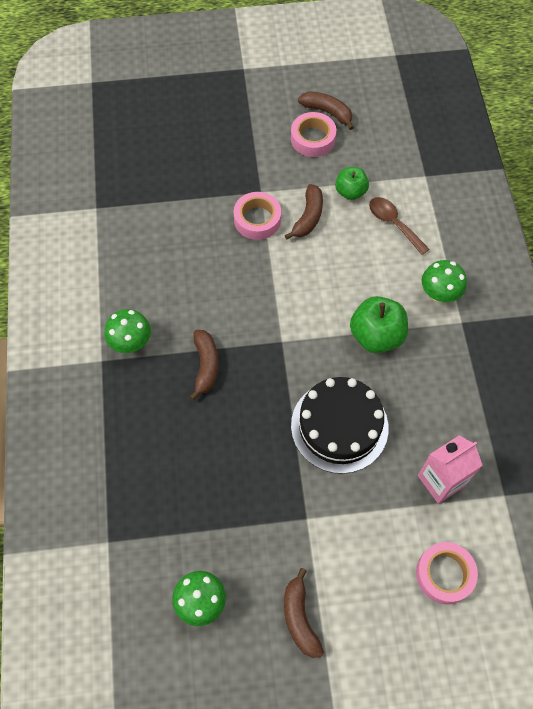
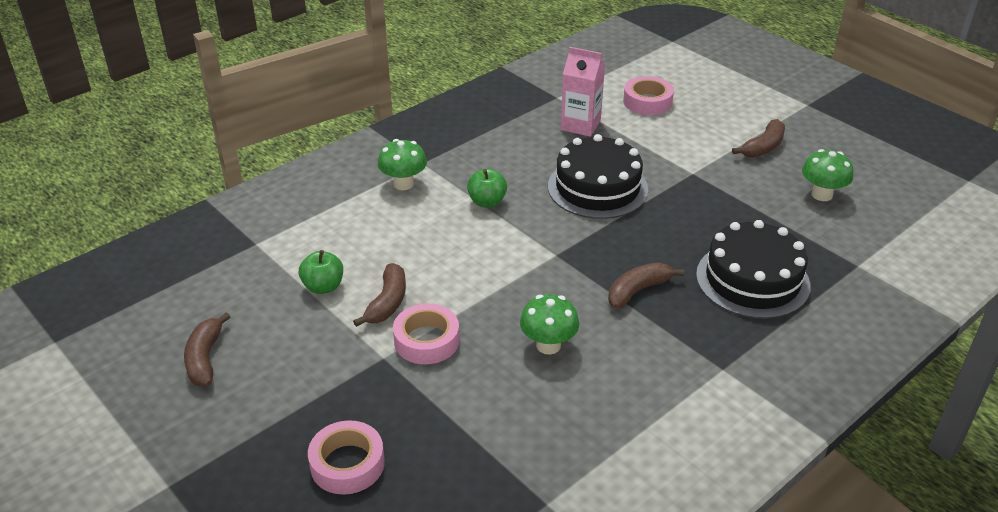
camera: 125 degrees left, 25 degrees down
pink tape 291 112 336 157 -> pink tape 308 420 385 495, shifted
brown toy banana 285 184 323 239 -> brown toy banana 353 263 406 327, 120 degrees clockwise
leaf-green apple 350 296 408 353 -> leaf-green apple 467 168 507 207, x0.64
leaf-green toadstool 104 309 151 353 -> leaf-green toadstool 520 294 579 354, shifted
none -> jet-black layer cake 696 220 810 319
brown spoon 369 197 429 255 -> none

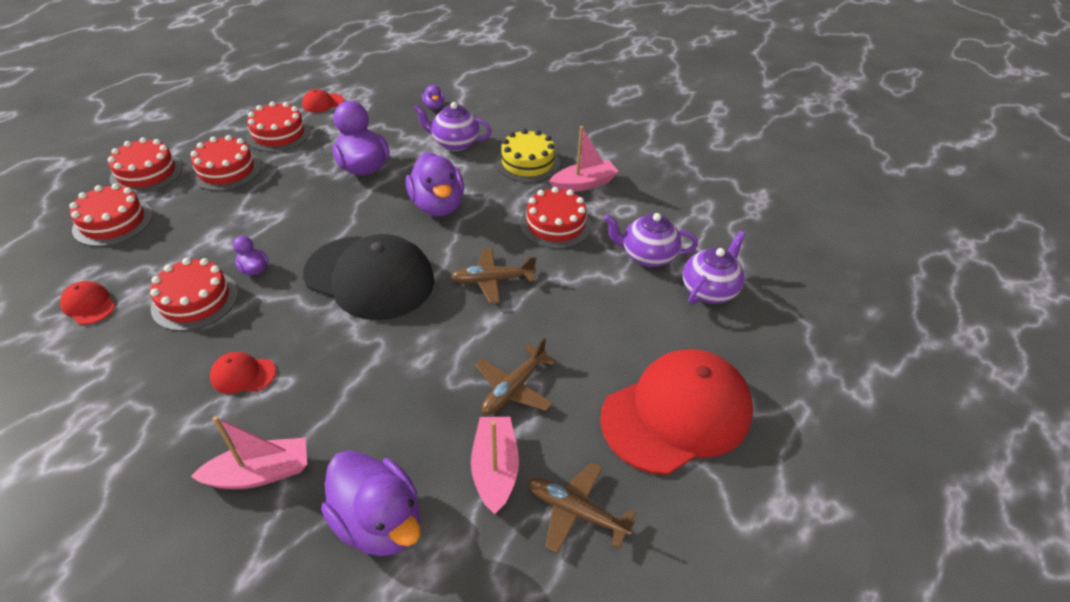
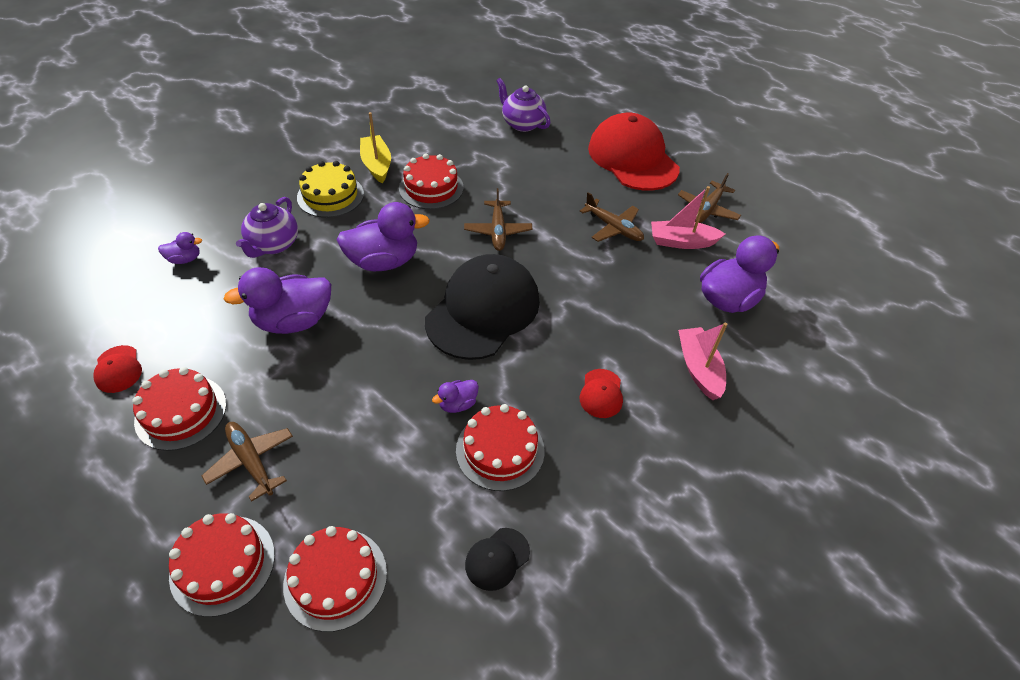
camera: 85 degrees left, 5 degrees up
crimson layer cake 191 135 261 191 -> brown plane 202 422 293 502
pink boat 549 126 619 192 -> yellow boat 360 112 391 183
crimson cap 60 281 115 325 -> jet-black cap 465 528 530 591
violet tea pot 604 213 698 267 -> none

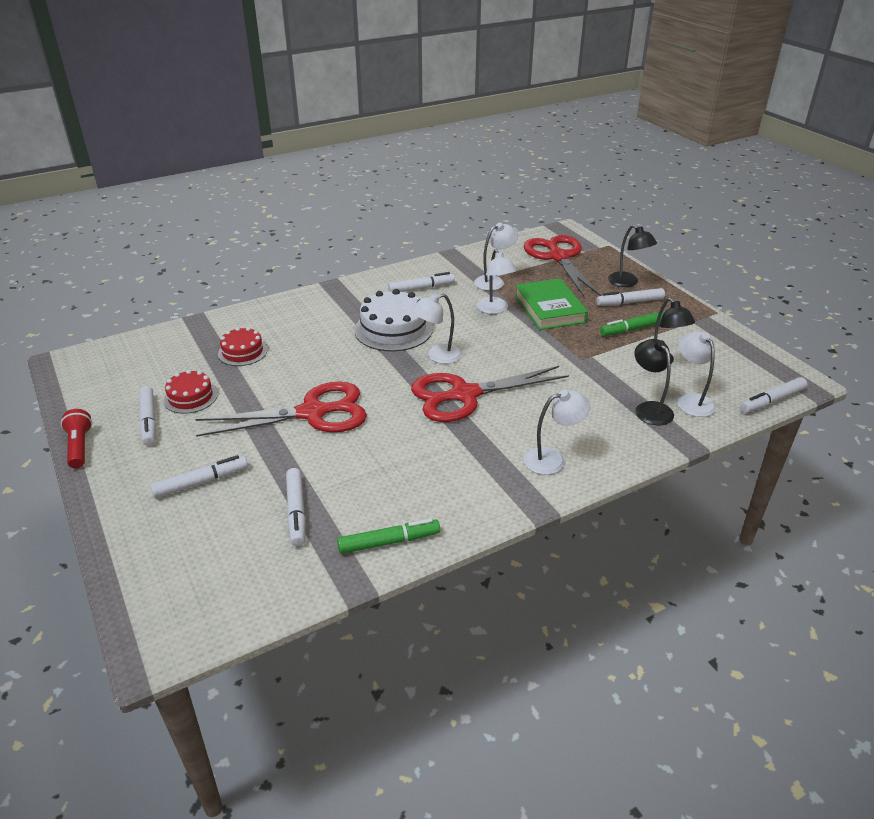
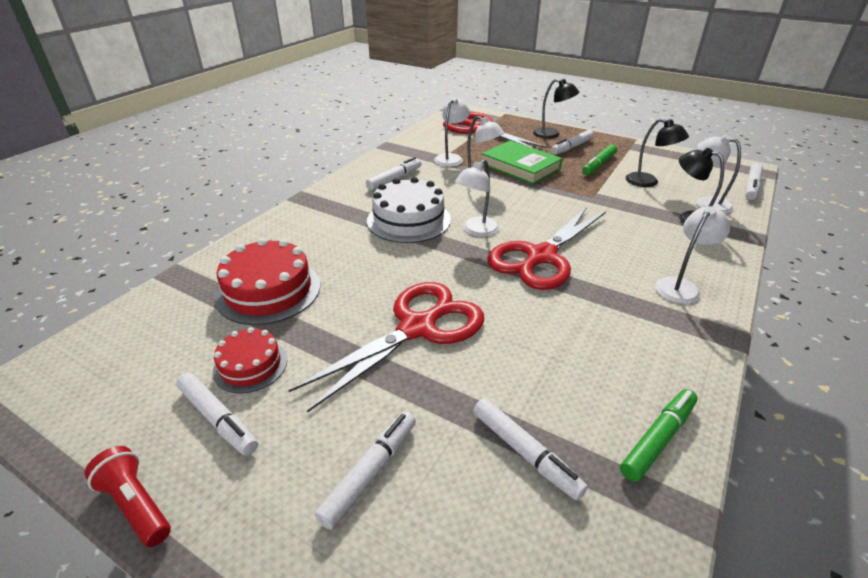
camera: 30 degrees left, 0 degrees up
crimson layer cake 218 327 267 366 -> crimson layer cake 215 238 320 325, x1.68

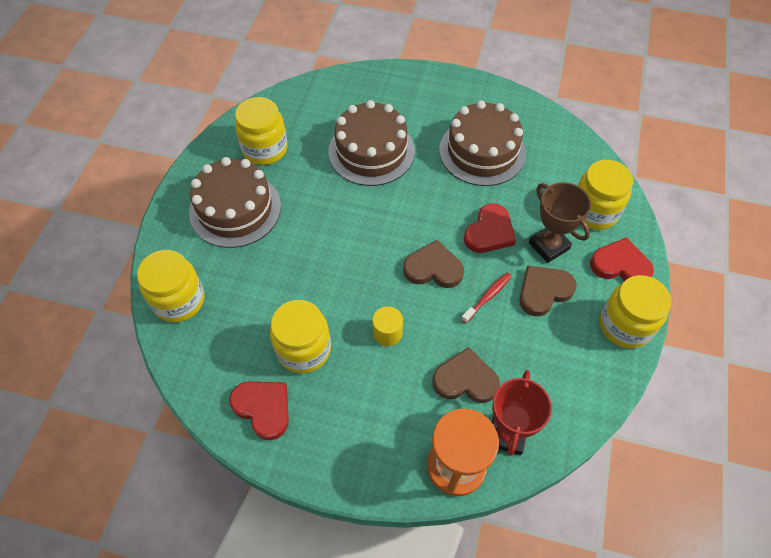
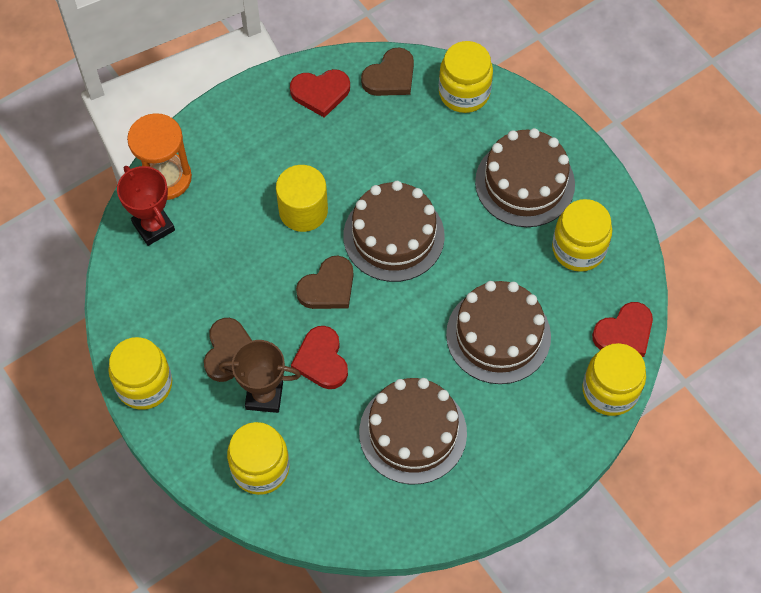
camera: 130 degrees right, 5 degrees up
yellow cylinder 372 306 403 346 -> yellow cylinder 276 165 328 232, x1.68
none -> brown layer cake 343 181 445 282
brown heart shape 432 347 500 403 -> brown heart shape 361 48 414 96, shifted
yellow jam jar 270 300 331 373 -> yellow jam jar 582 343 646 416, shifted
crimson heart shape 590 237 654 281 -> crimson heart shape 592 302 653 357, shifted
crimson dental brush 461 272 512 323 -> none

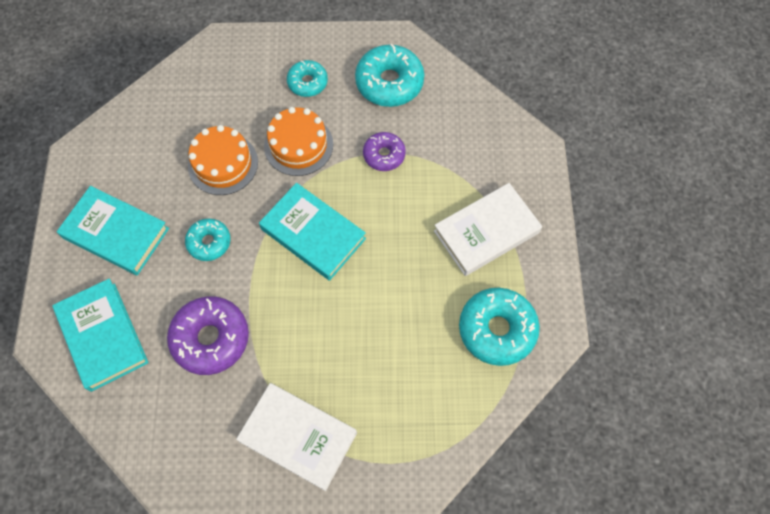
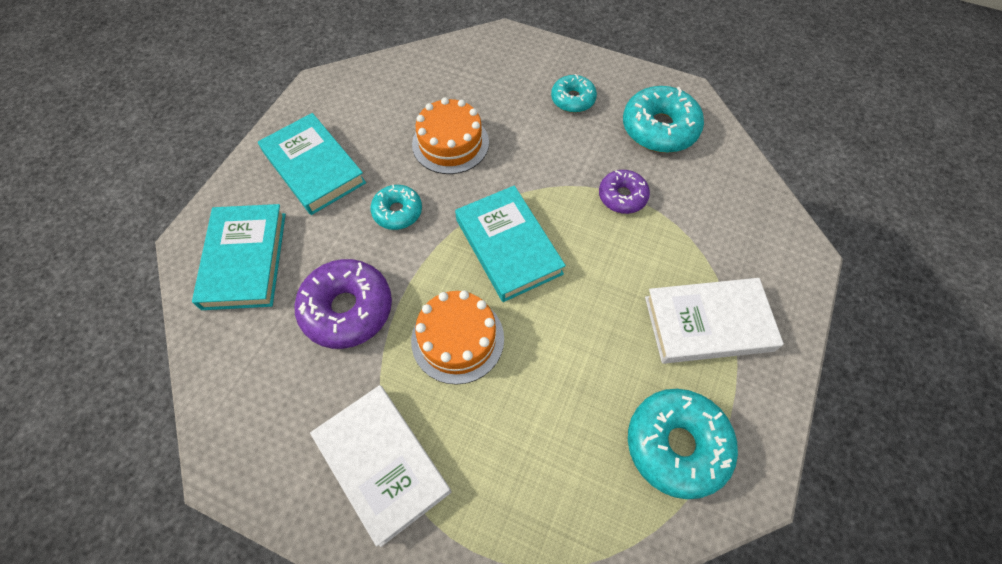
camera: 25 degrees right, 5 degrees down
orange-coloured layer cake 264 107 333 176 -> orange-coloured layer cake 411 291 504 385, shifted

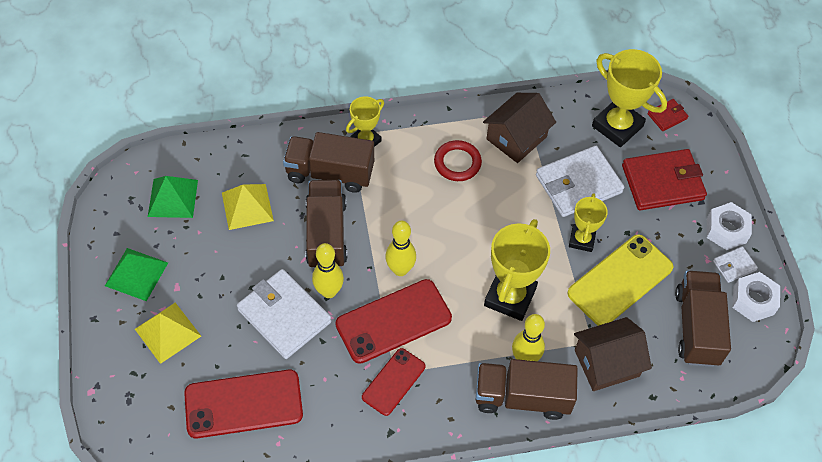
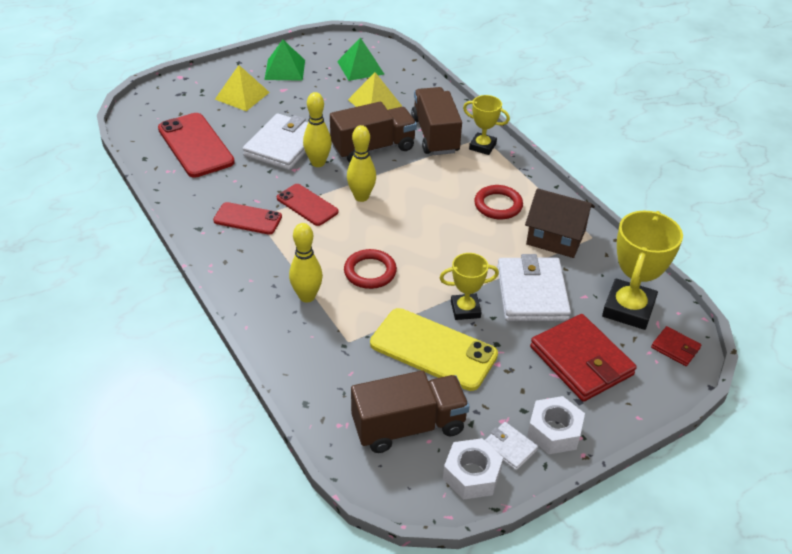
camera: 70 degrees right, 15 degrees down
crimson phone 335 279 452 364 -> crimson phone 277 184 339 226, x0.61
yellow prize cup 484 219 550 321 -> crimson hoop 344 249 397 289
snow-white card wallet 536 146 624 217 -> snow-white card wallet 497 254 571 322, 45 degrees clockwise
brown lorry 476 359 578 420 -> none
brown toy house 574 317 652 391 -> none

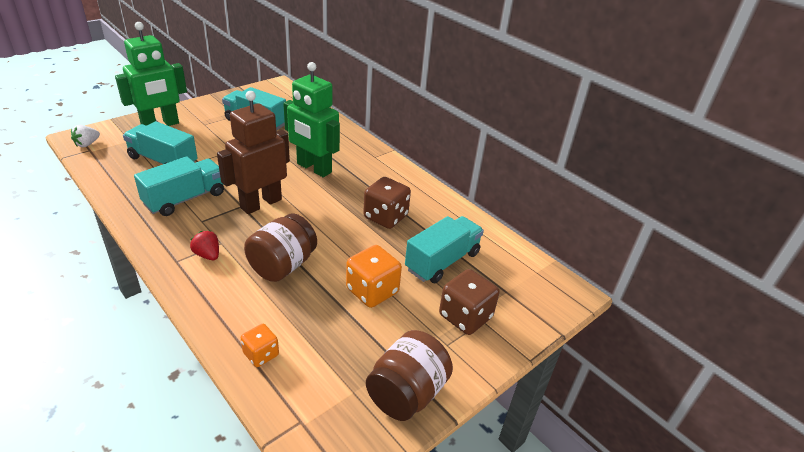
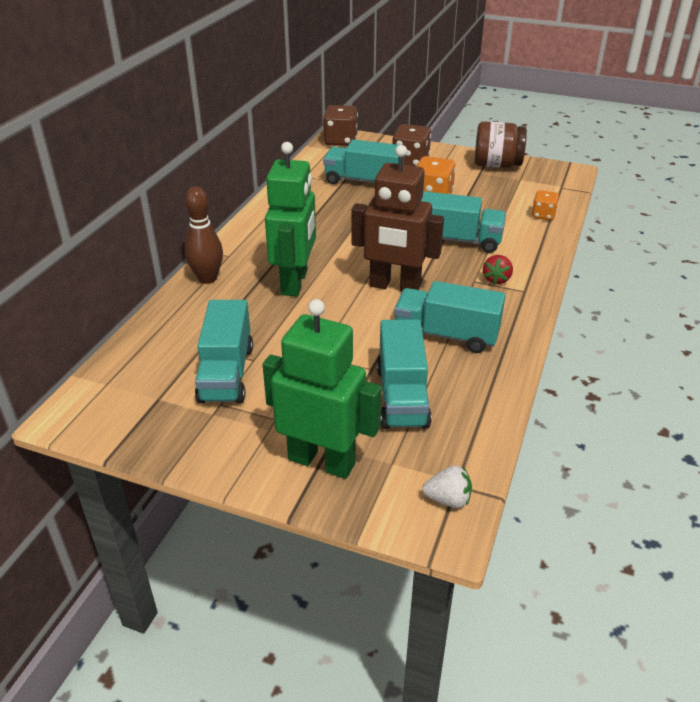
camera: 115 degrees left, 0 degrees up
none -> brown skittle 185 186 223 284
brown game die 363 177 411 229 -> brown game die 323 105 358 146, shifted
brown jam jar 244 213 317 282 -> teal lorry 421 191 506 253

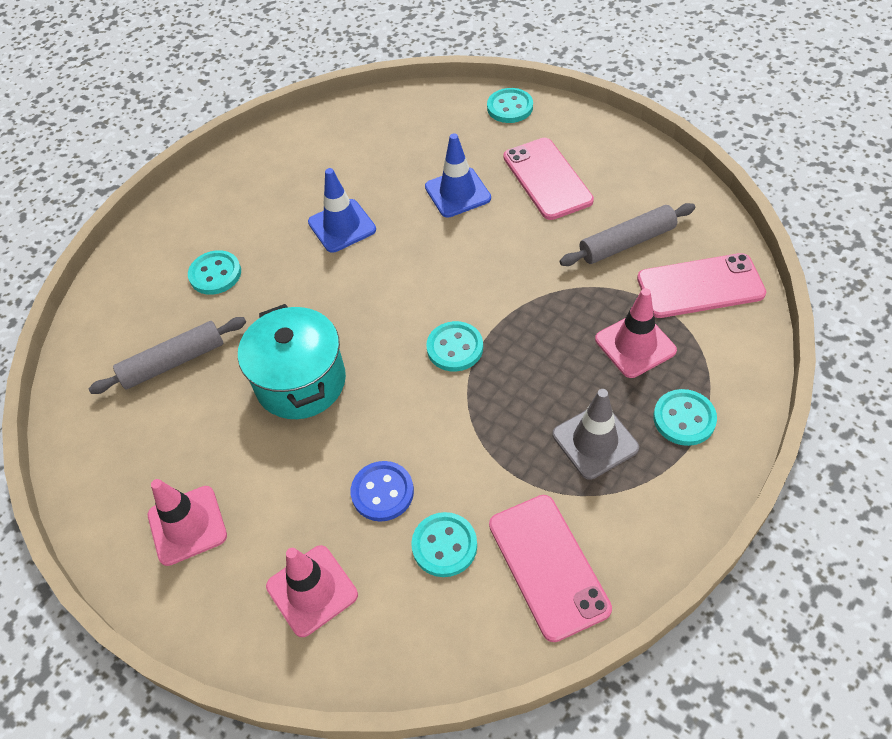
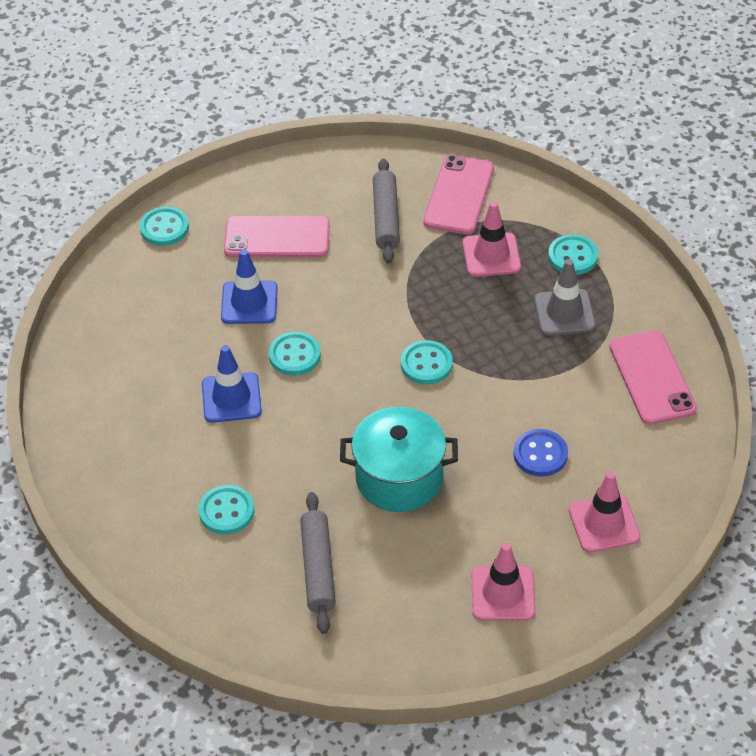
camera: 70 degrees left, 5 degrees down
teal sewing button 411 512 477 577 -> teal sewing button 269 332 321 376, shifted
pink phone 489 495 612 642 -> pink phone 609 330 697 425, 75 degrees clockwise

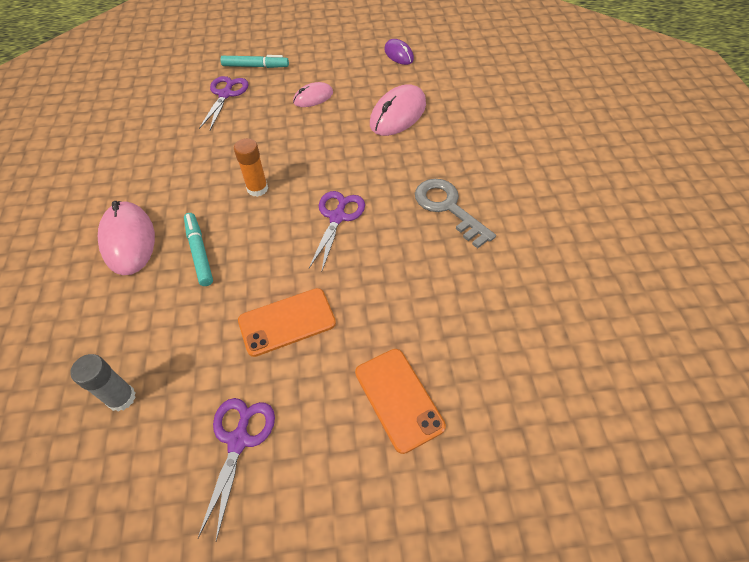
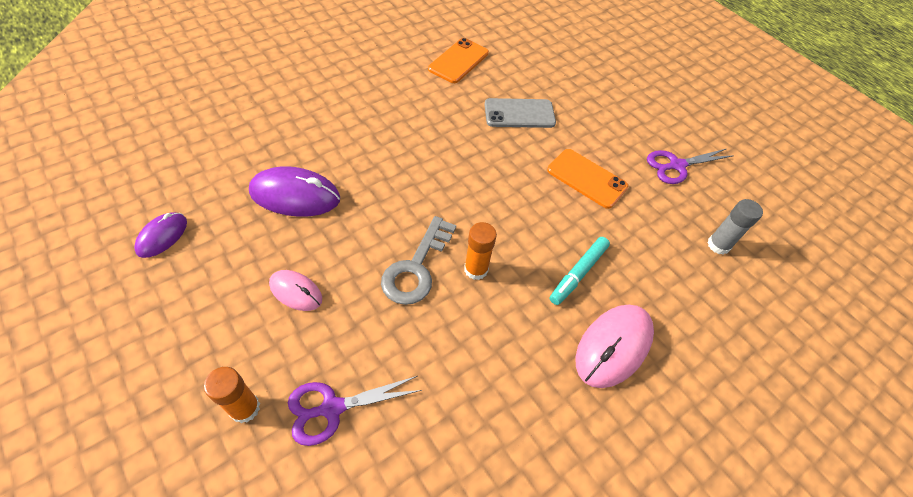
camera: 125 degrees left, 0 degrees up
teal felt pen 221 55 289 68 -> orange-coloured glue stick 204 367 260 423
pink PC mouse 370 84 426 136 -> violet PC mouse 249 166 340 217
gray door key 415 179 496 249 -> gray door key 381 216 456 305, shifted
orange-coloured phone 355 349 446 454 -> orange-coloured phone 428 38 489 83, shifted
none -> gray phone 484 98 556 128
violet pair of scissors 309 191 365 270 -> none

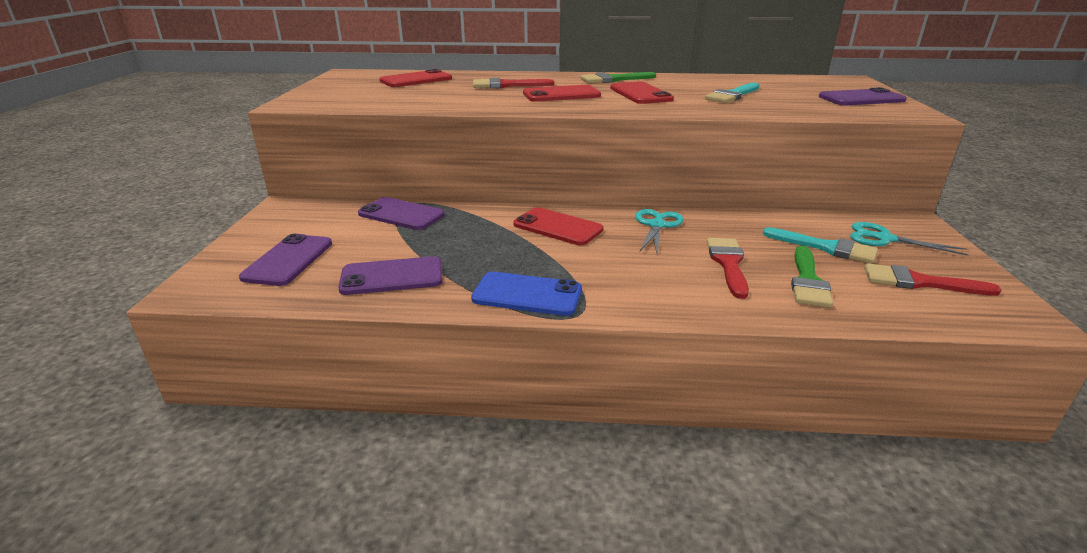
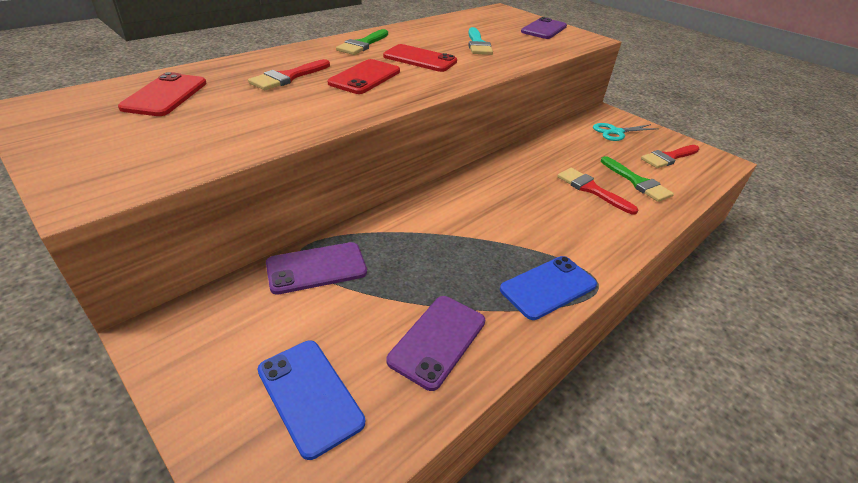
camera: 50 degrees left, 10 degrees up
violet phone 239 234 332 286 -> blue phone 257 341 365 460
crimson phone 513 207 604 245 -> none
teal pair of scissors 635 209 683 253 -> none
teal paintbrush 763 227 878 264 -> none

